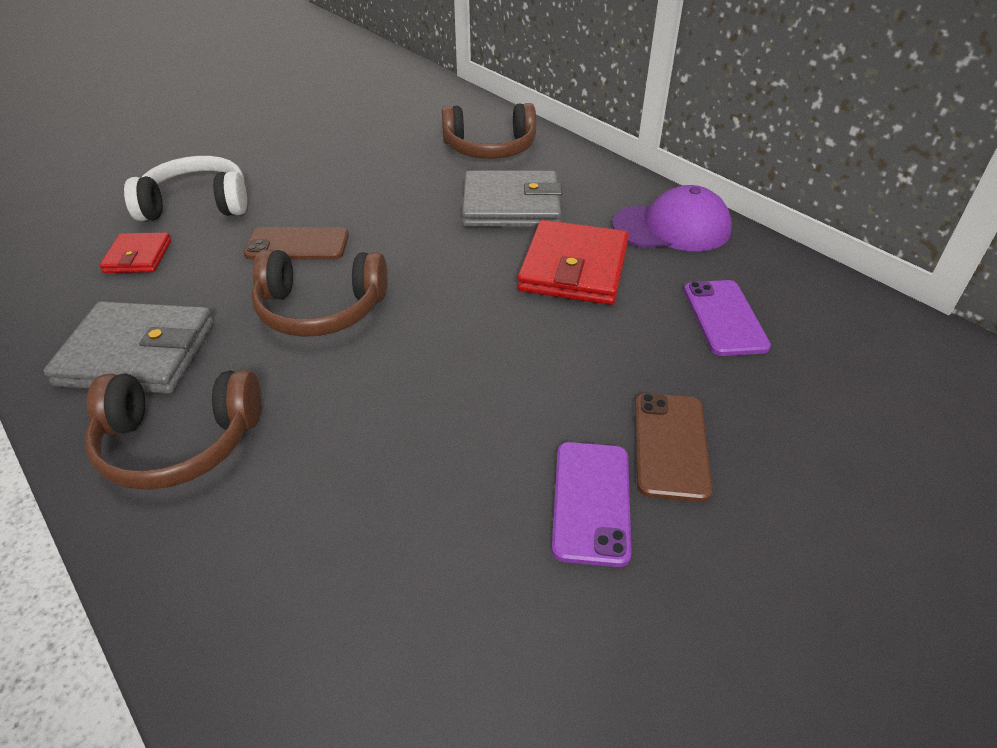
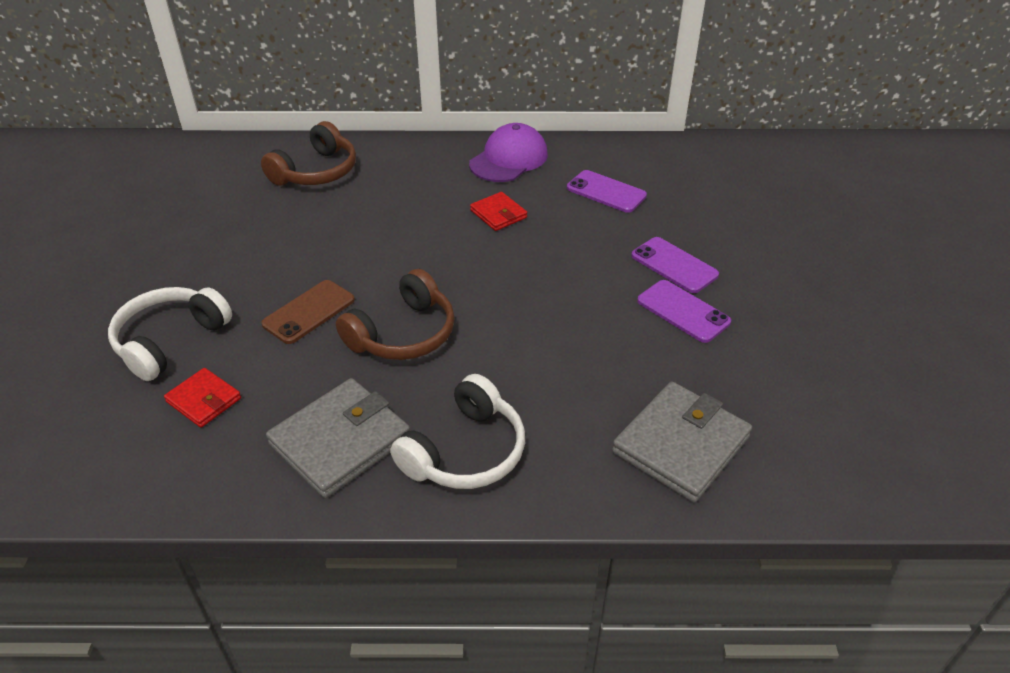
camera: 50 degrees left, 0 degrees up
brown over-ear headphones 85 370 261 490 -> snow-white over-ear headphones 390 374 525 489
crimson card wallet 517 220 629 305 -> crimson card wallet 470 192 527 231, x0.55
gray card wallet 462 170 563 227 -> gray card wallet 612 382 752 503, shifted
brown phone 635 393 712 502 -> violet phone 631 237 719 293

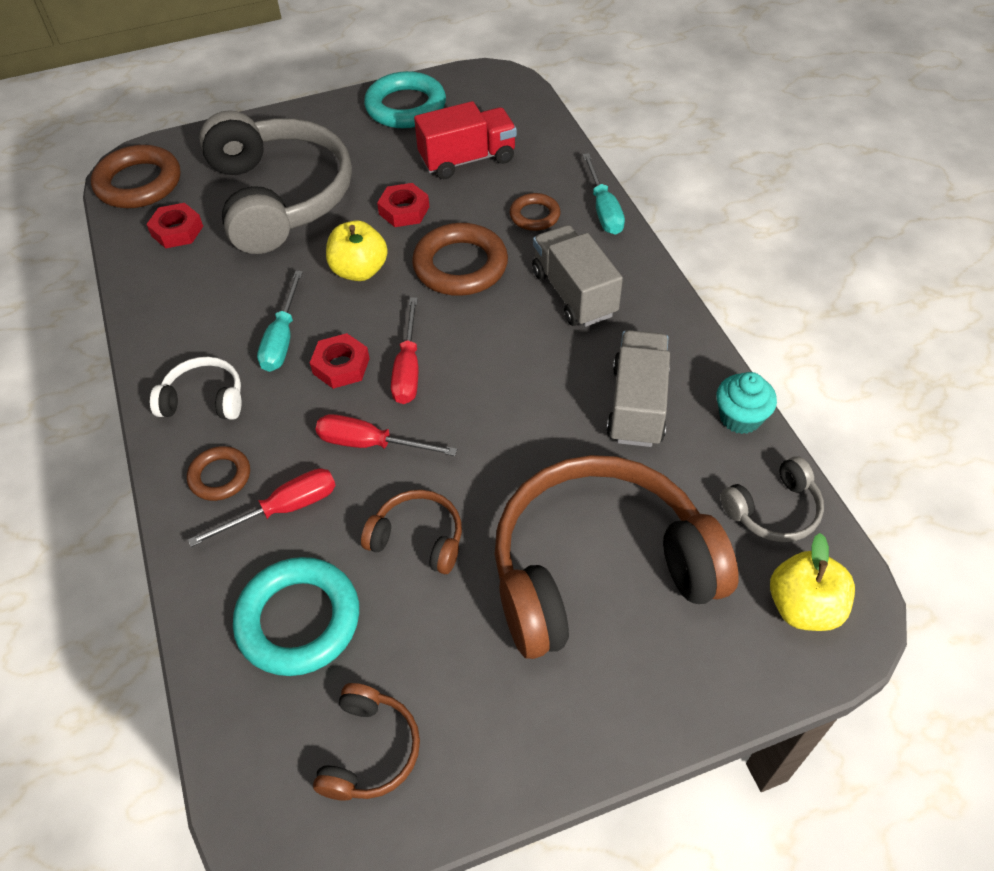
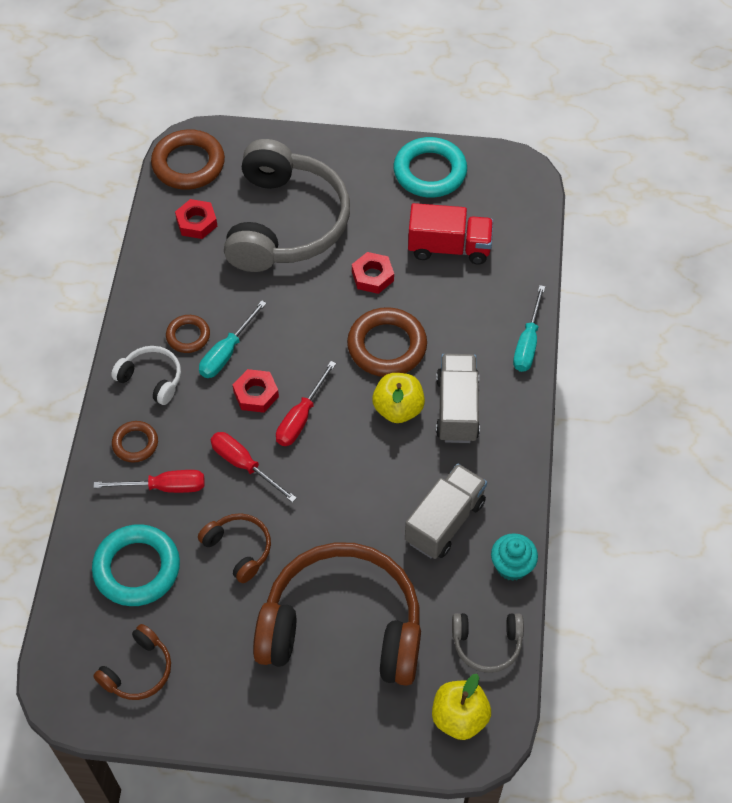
camera: 25 degrees right, 5 degrees up
brown hoop 510 193 560 231 -> brown hoop 166 315 210 353, shifted
yellow apple 326 221 388 281 -> yellow apple 372 373 425 423, shifted

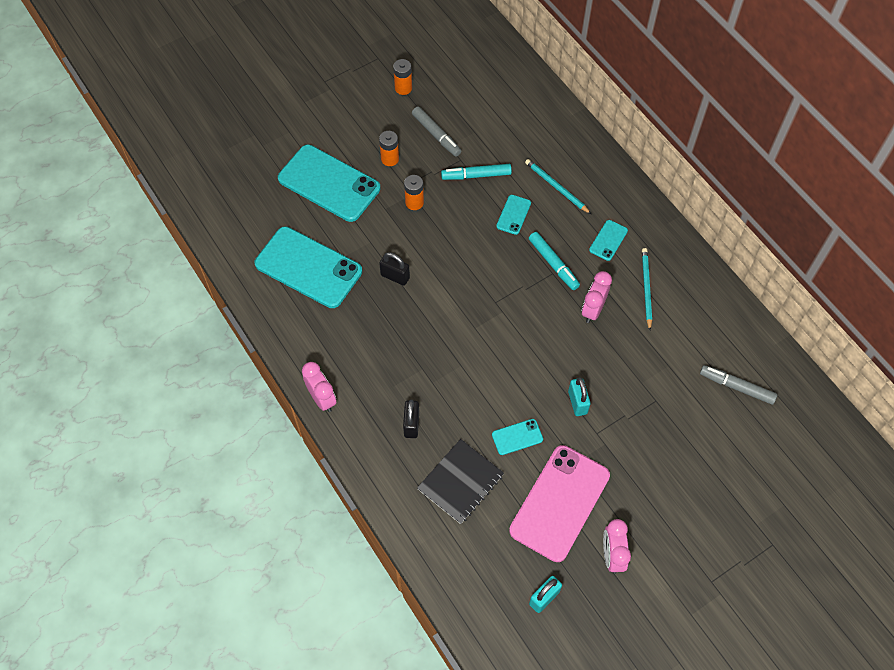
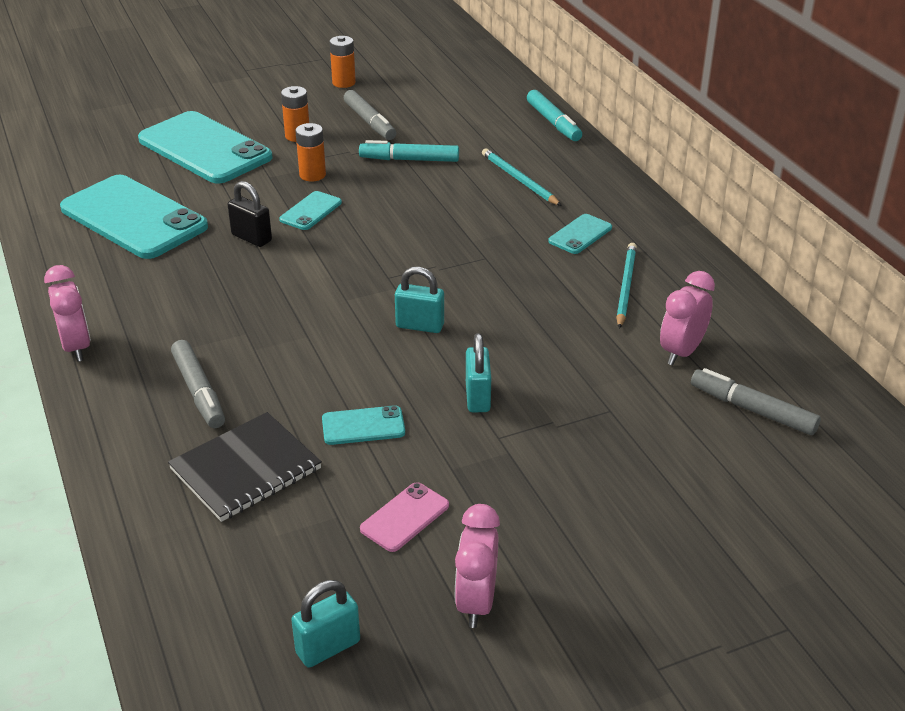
camera: 10 degrees right, 25 degrees down
jet-black small lock 403 400 419 438 -> gray felt pen 171 340 225 428
teal phone 496 195 531 235 -> teal phone 279 191 342 230, shifted
pink phone 509 445 610 562 -> pink phone 360 482 449 552, x0.44
none -> teal small lock 395 267 444 333
teal felt pen 529 232 580 290 -> teal felt pen 527 90 582 141, shifted
pink clock 582 271 612 323 -> pink clock 660 271 715 365, shifted

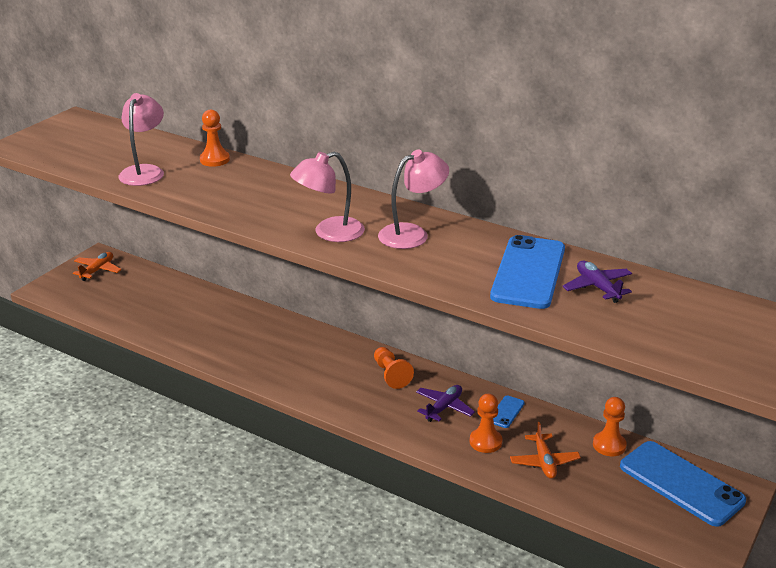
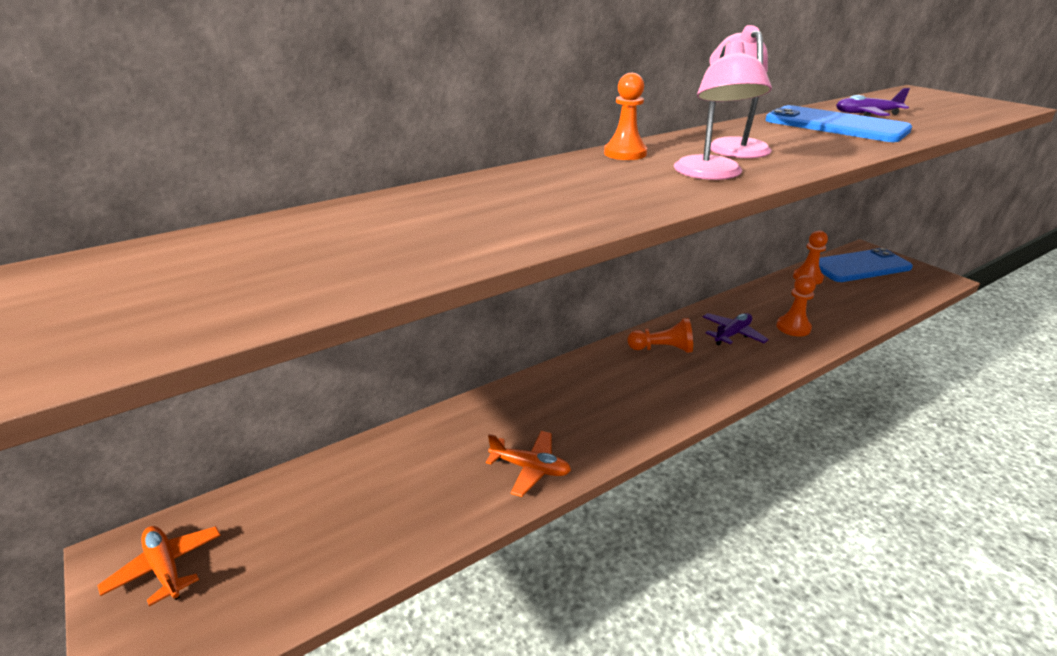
camera: 65 degrees left, 0 degrees up
orange-coloured plane 510 422 581 479 -> orange-coloured plane 486 431 571 497, shifted
orange-coloured game pawn 200 109 230 167 -> orange-coloured game pawn 604 73 647 160, shifted
violet plane 416 385 475 422 -> violet plane 703 313 769 345, 75 degrees clockwise
pink lamp 118 93 164 186 -> none
blue phone 493 395 525 428 -> none

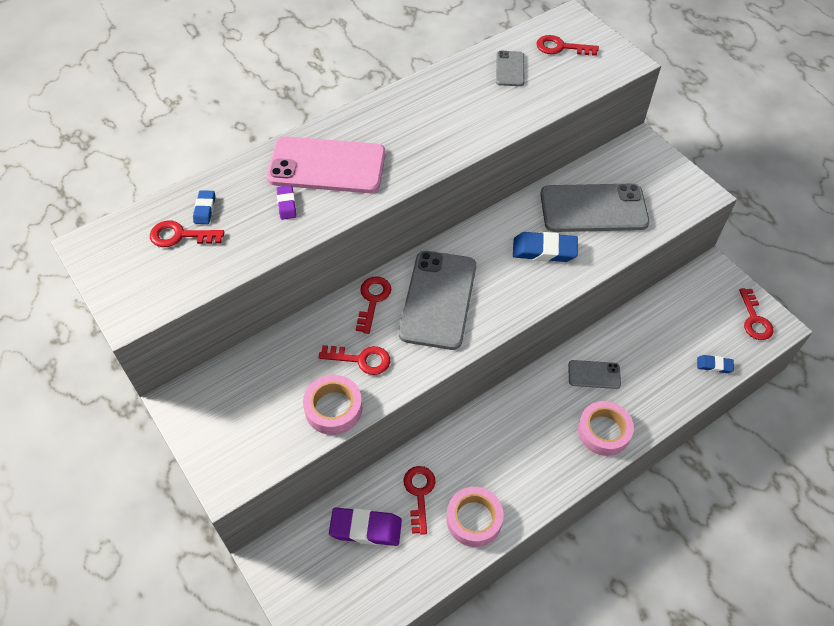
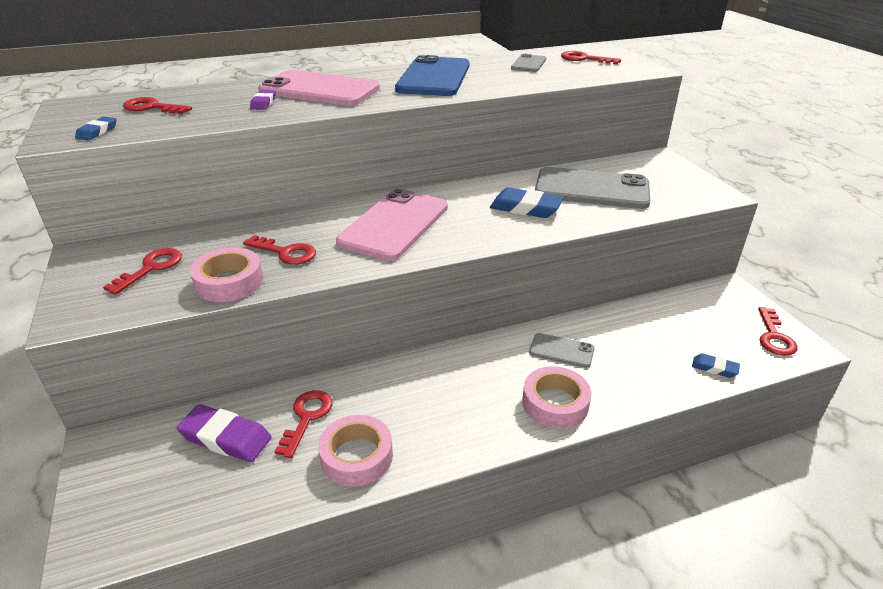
camera: 15 degrees right, 20 degrees down
blue gum eraser 193 190 215 224 -> blue gum eraser 75 117 117 141, shifted
crimson door key 356 277 391 334 -> crimson door key 103 248 182 295, shifted
gray phone 399 251 476 350 -> pink phone 336 189 448 261
none -> blue phone 395 55 469 96

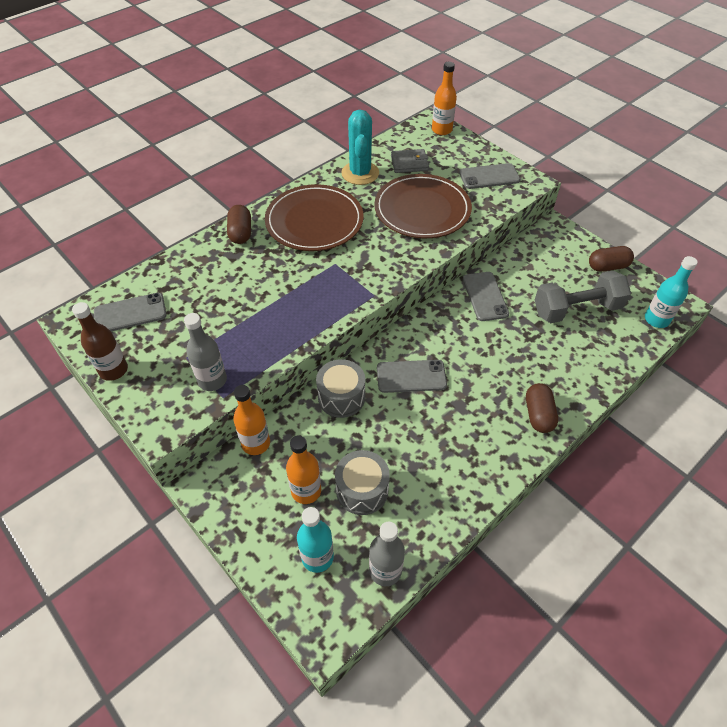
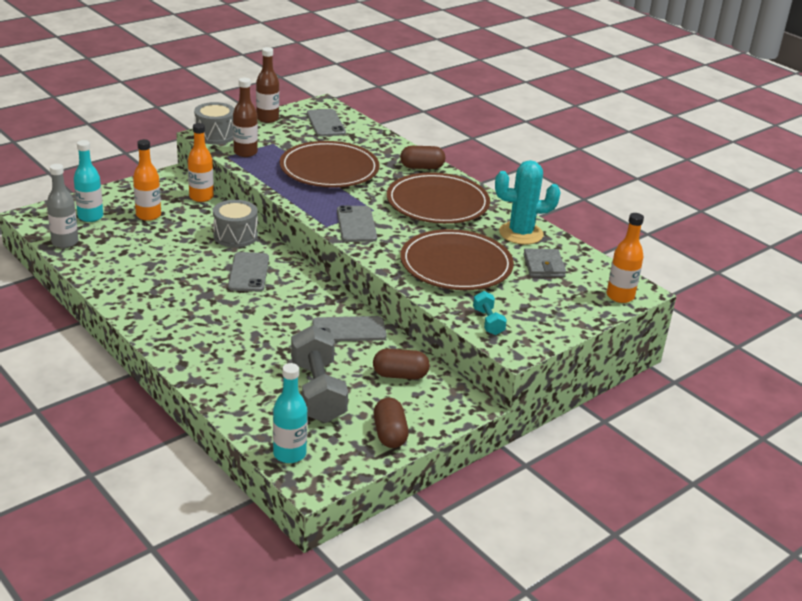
camera: 90 degrees right, 20 degrees down
gray toy drum 335 450 390 515 -> gray toy drum 194 102 235 144, shifted
gray flask 184 313 227 391 -> brown flask 233 78 258 157
none -> brown dinner plate 280 141 379 188
gray phone 459 163 520 189 -> gray phone 337 205 377 242, shifted
brown pill 526 383 558 433 -> brown pill 373 349 430 379, shifted
none -> teal free weight 473 291 507 335

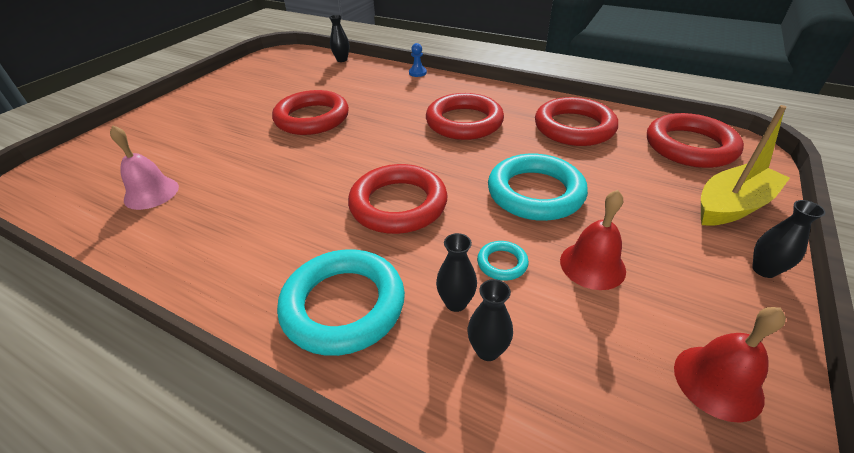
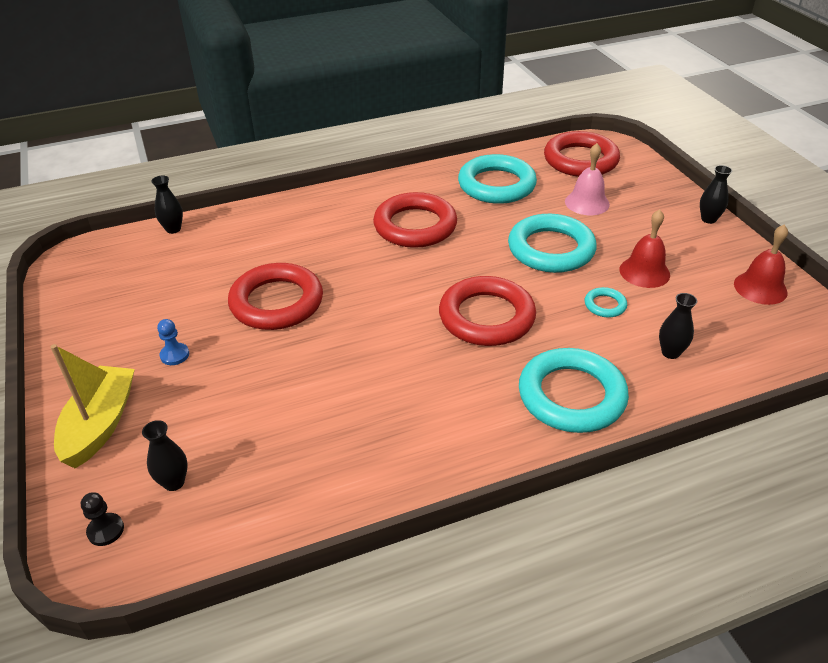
camera: 50 degrees left, 0 degrees up
yellow boat 701 105 790 226 -> yellow boat 51 344 135 468, shifted
none -> jet-black game pawn 81 492 124 546
jet-black flower vase 436 233 477 312 -> jet-black flower vase 142 420 188 491, shifted
blue game pawn 409 43 427 77 -> blue game pawn 157 319 189 365, shifted
crimson hoop 535 97 618 146 -> teal hoop 458 154 537 204
pink hand bell 110 125 179 210 -> pink hand bell 565 143 610 215, shifted

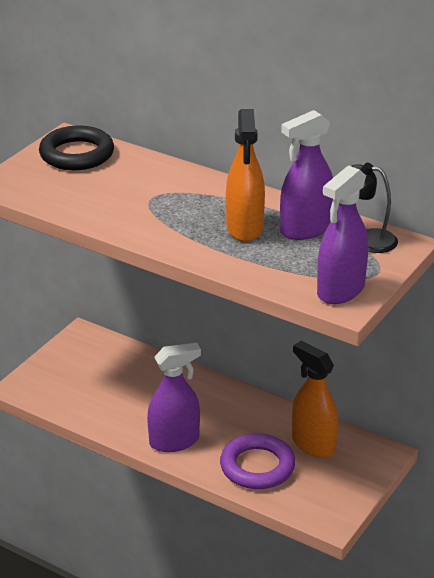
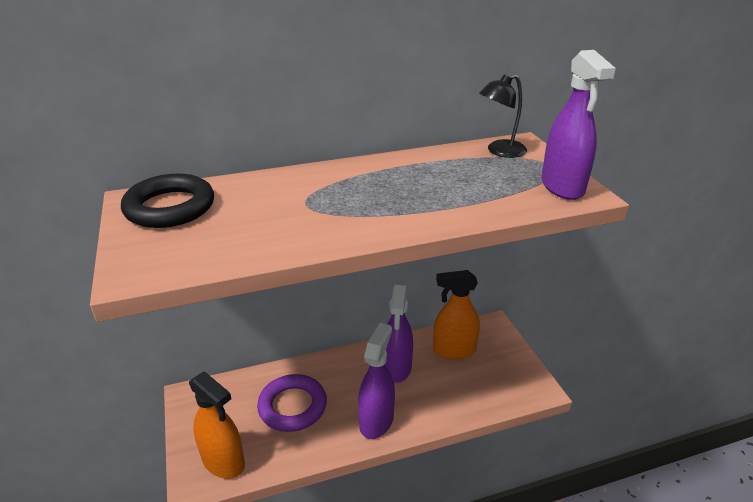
camera: 50 degrees left, 0 degrees up
orange-coloured sprayer 226 109 265 242 -> orange-coloured sprayer 189 371 245 479, shifted
violet hoop 220 433 295 489 -> violet hoop 257 374 327 432, shifted
violet sprayer 280 110 333 240 -> violet sprayer 385 285 413 383, shifted

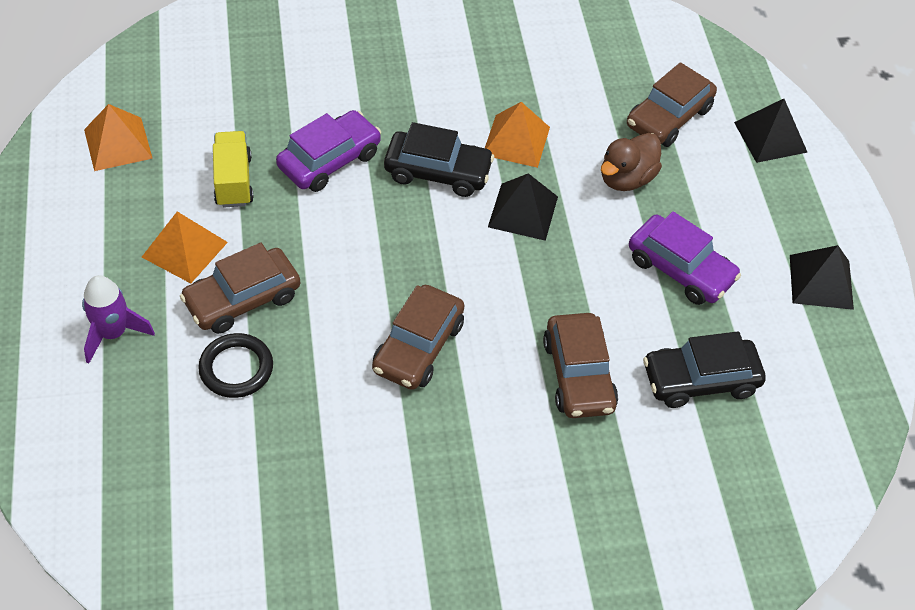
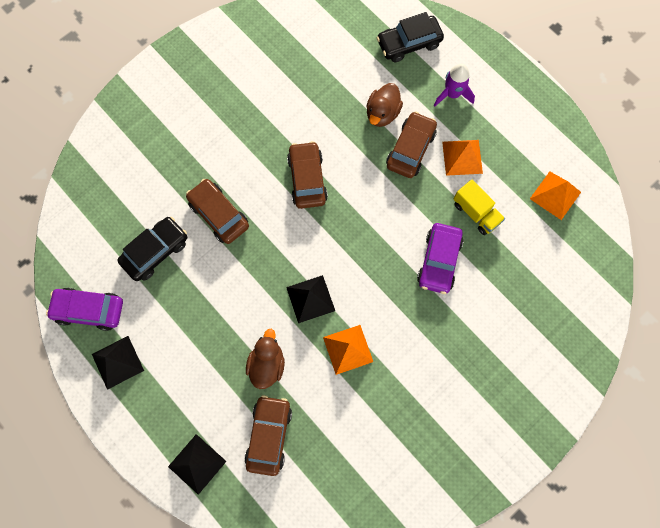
camera: 150 degrees right, 20 degrees up
violet automobile 629 211 741 305 -> violet automobile 46 288 123 331, shifted
jet-black hoop 198 333 273 398 -> brown rubber duck 366 83 403 127
jet-black automobile 384 122 494 197 -> jet-black automobile 376 12 444 62, shifted

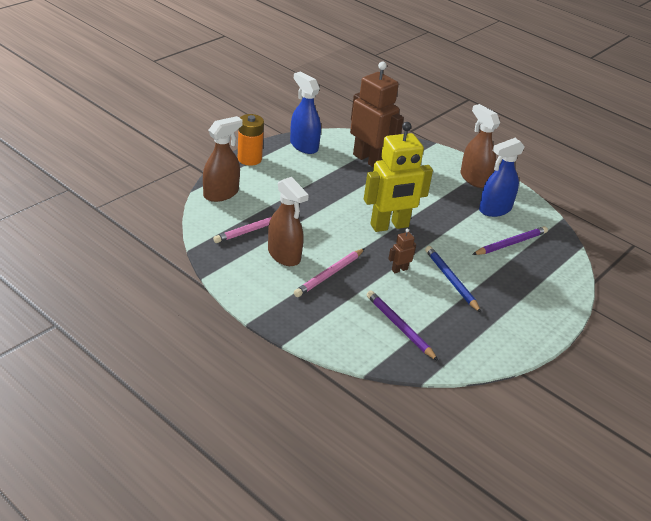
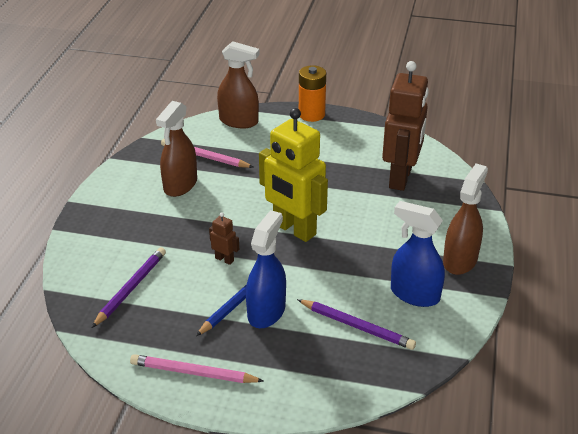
camera: 65 degrees right, 0 degrees up
pink wooden pencil 294 248 365 297 -> pink wooden pencil 130 354 264 383, shifted
blue sprayer 290 72 321 154 -> blue sprayer 246 210 286 328, shifted

